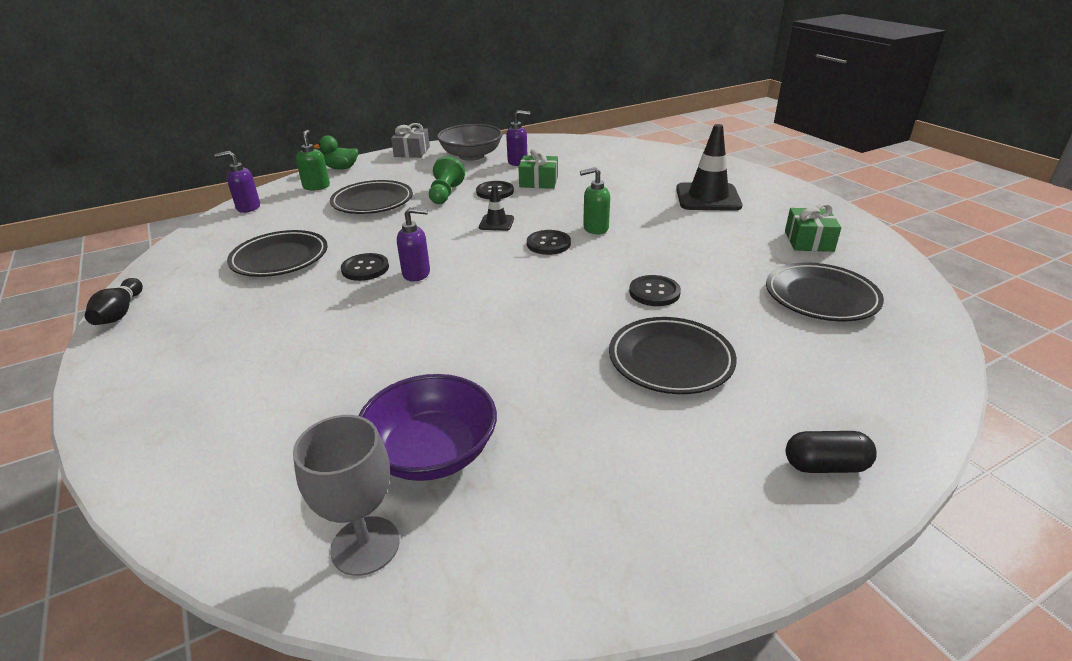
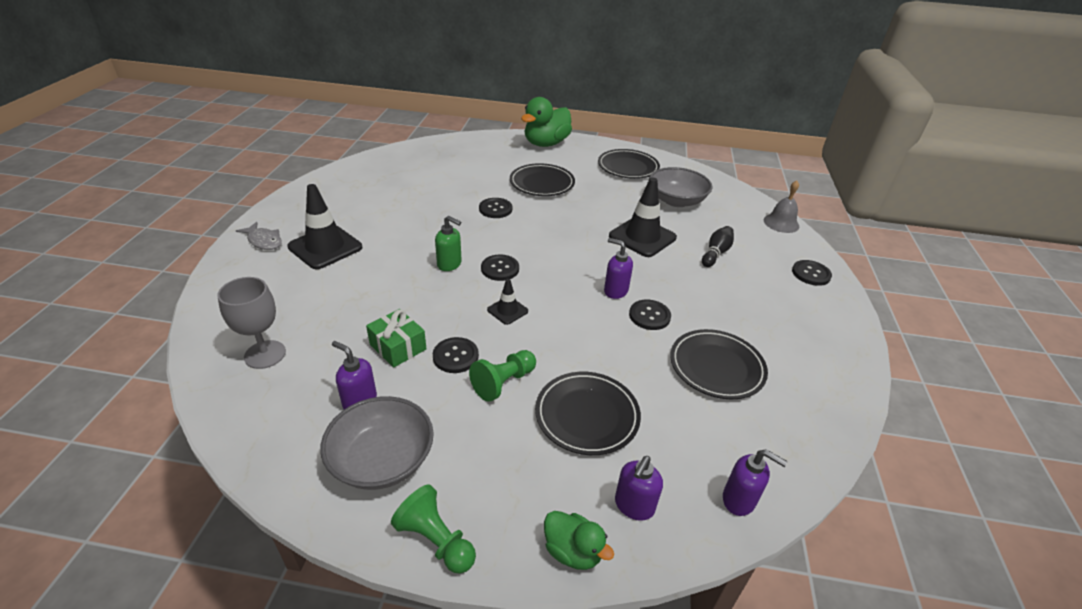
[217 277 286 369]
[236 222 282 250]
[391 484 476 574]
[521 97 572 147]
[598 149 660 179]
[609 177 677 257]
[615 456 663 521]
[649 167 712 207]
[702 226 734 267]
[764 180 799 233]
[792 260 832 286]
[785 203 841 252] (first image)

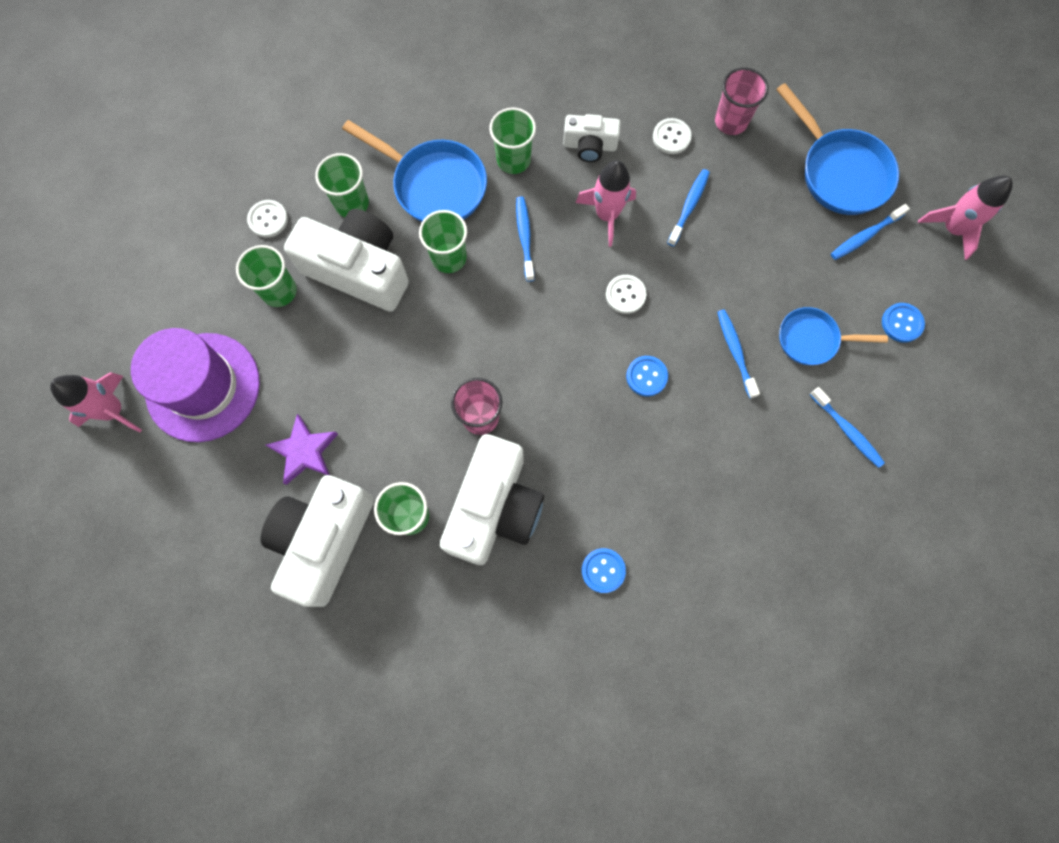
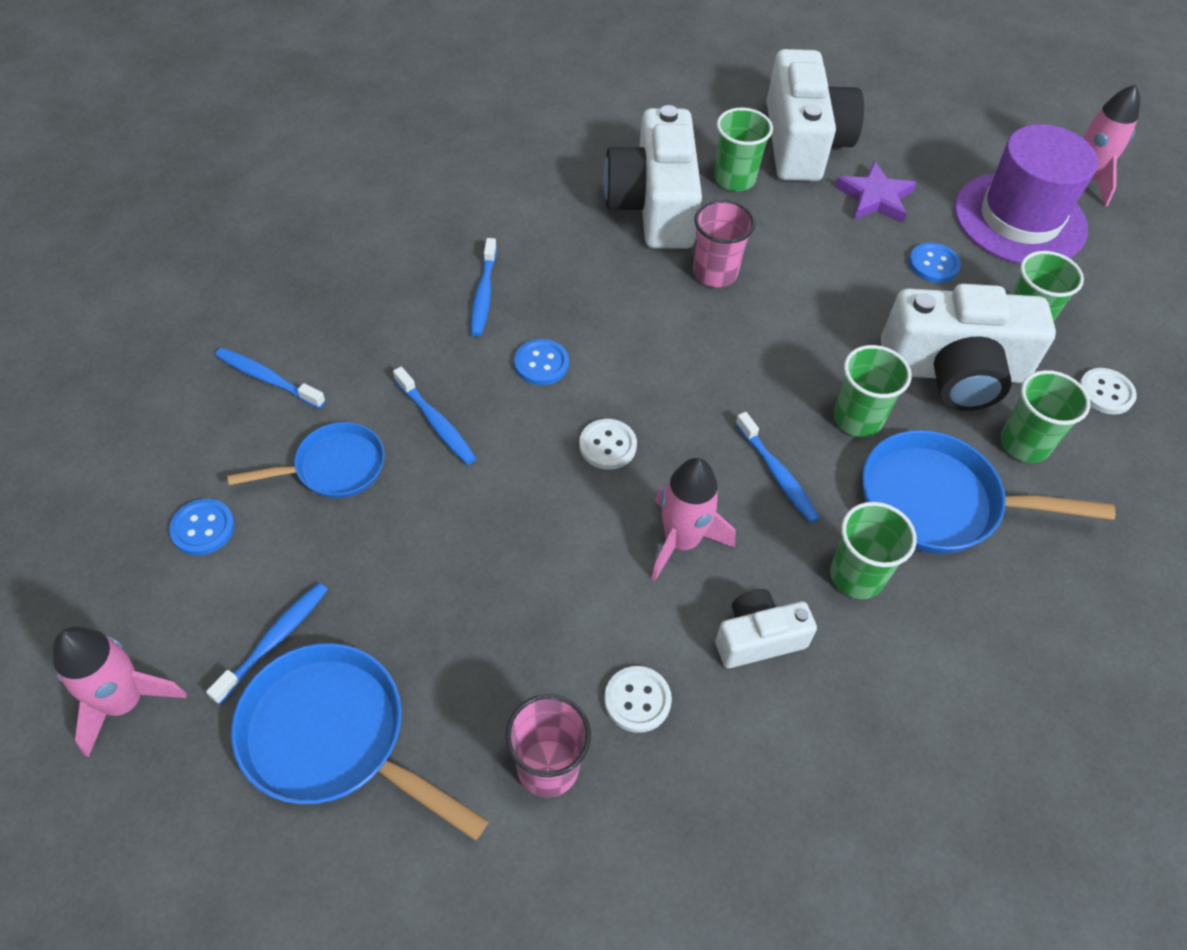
[471 238 497 337]
[909 242 961 283]

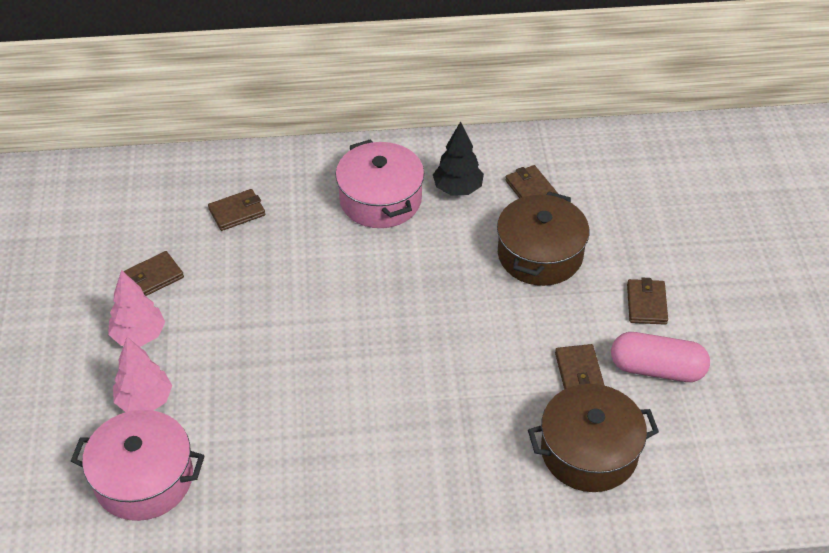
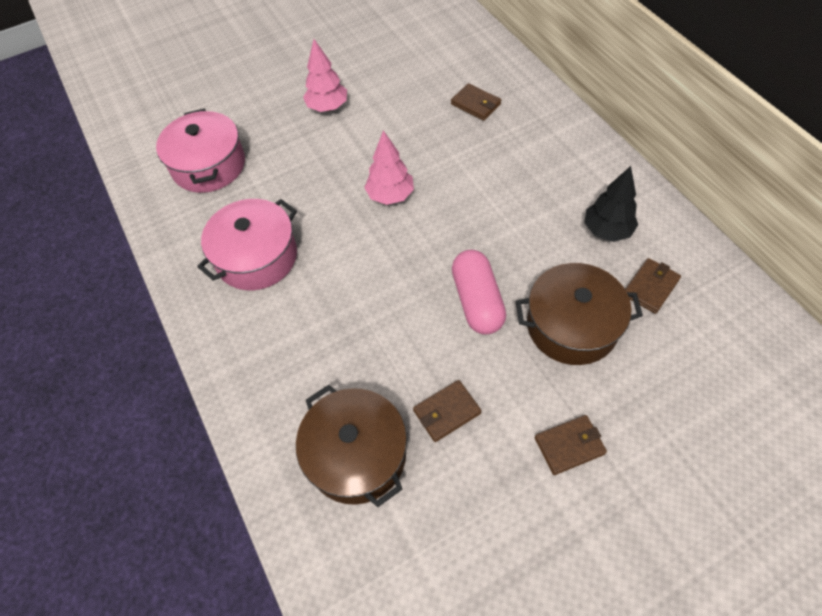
[197 199 297 290]
[364 130 414 205]
[452 250 506 335]
[123 251 184 296] (first image)

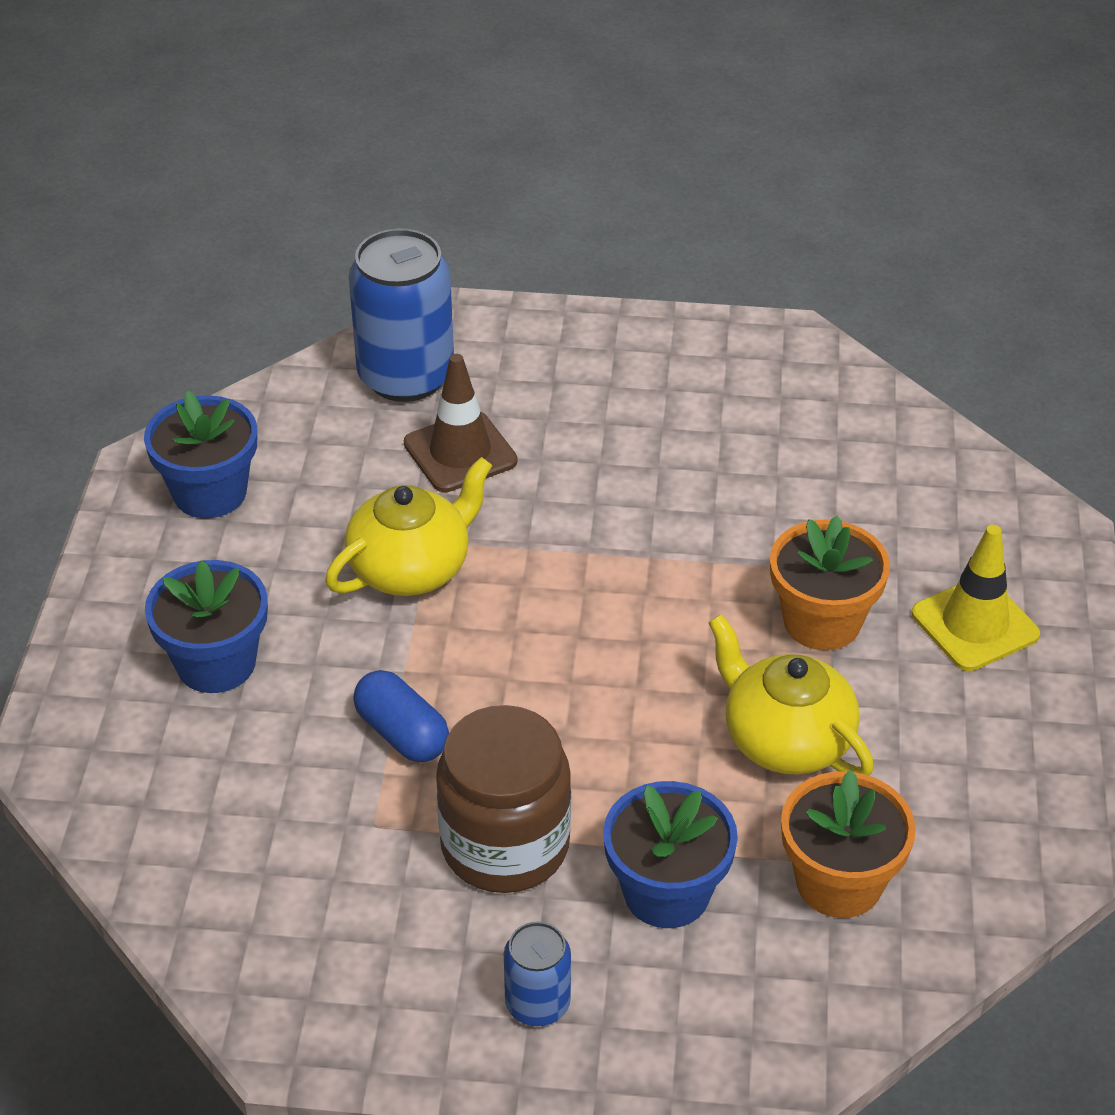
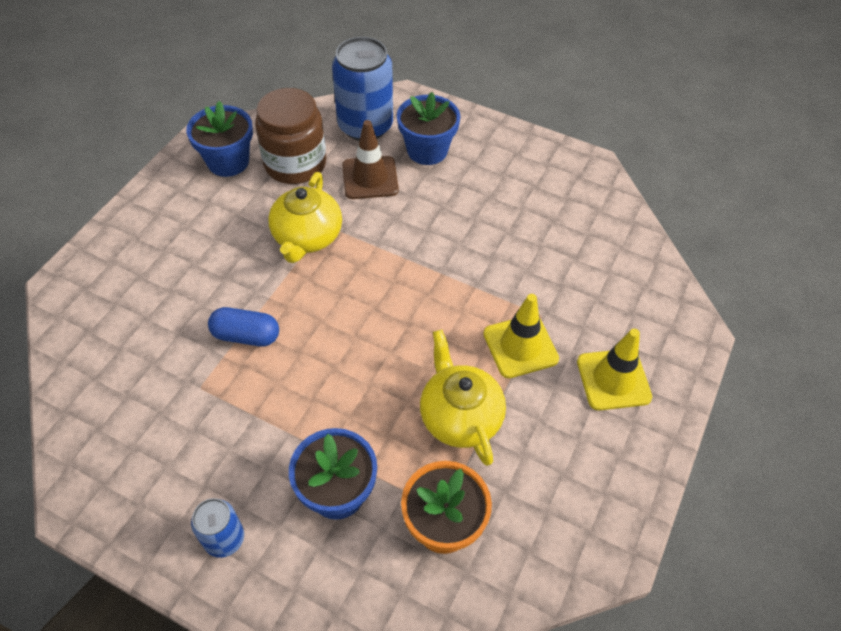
[208 307 279 347]
[255 88 326 184]
[268 172 342 263]
[397 92 460 165]
[483 294 559 378]

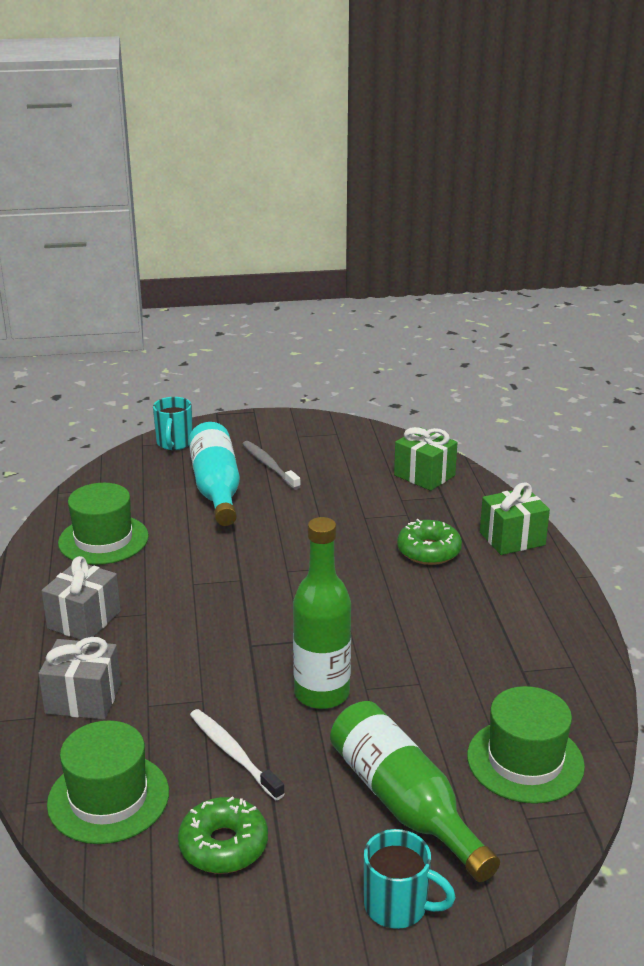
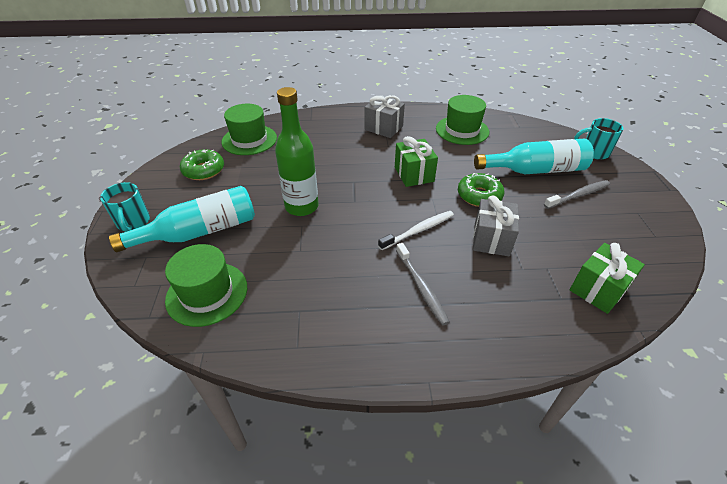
[100 182 150 232]
[109 186 255 252]
[378 211 454 250]
[395 136 438 187]
[396 243 450 325]
[458 173 504 207]
[473 195 519 256]

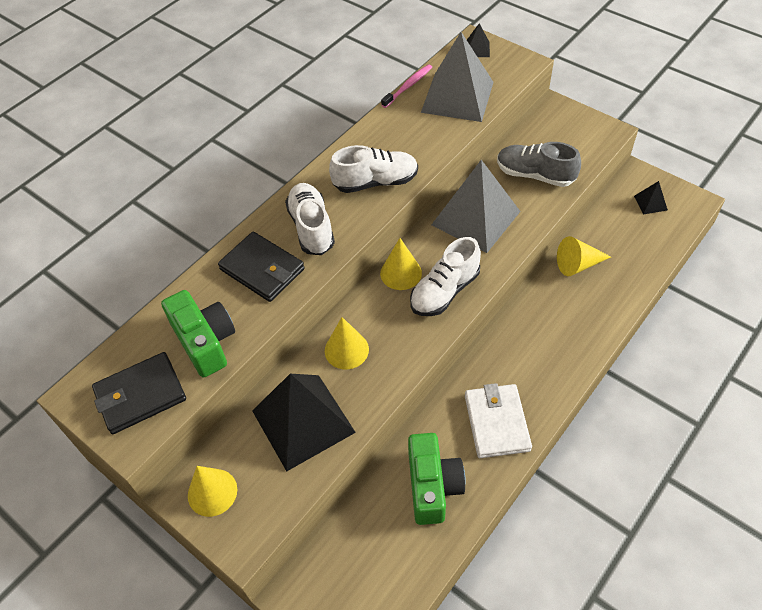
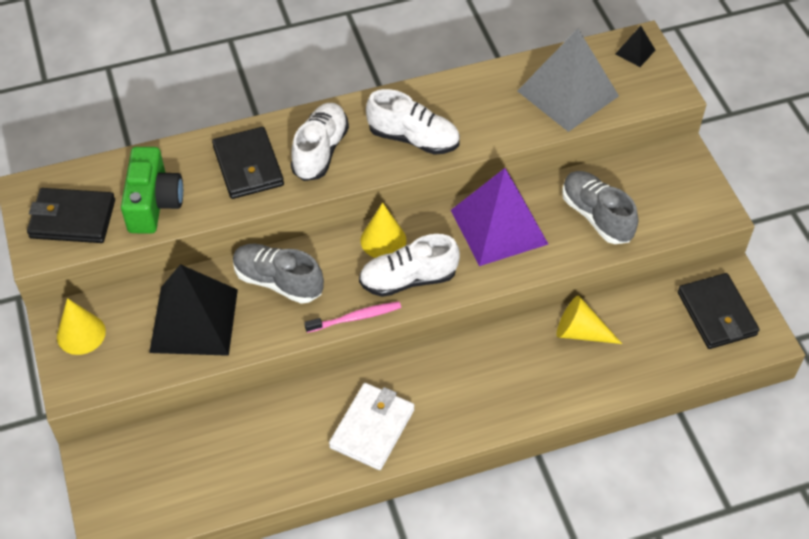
[233 244 324 304]
[304 302 401 333]
[451 168 548 266]
[678 273 759 349]
[408 433 466 525] (first image)

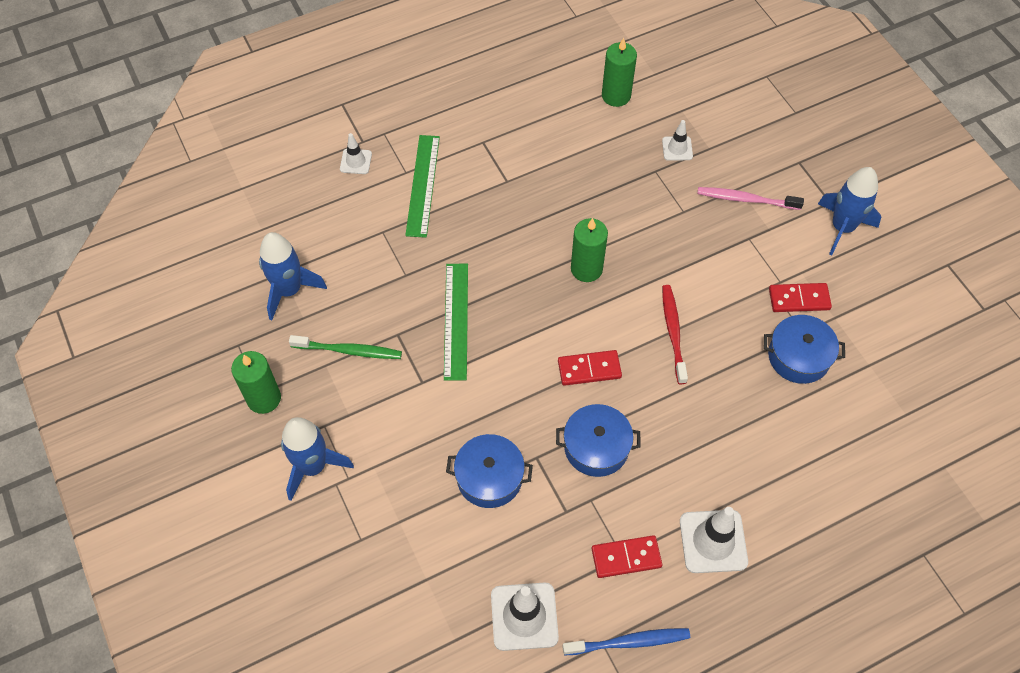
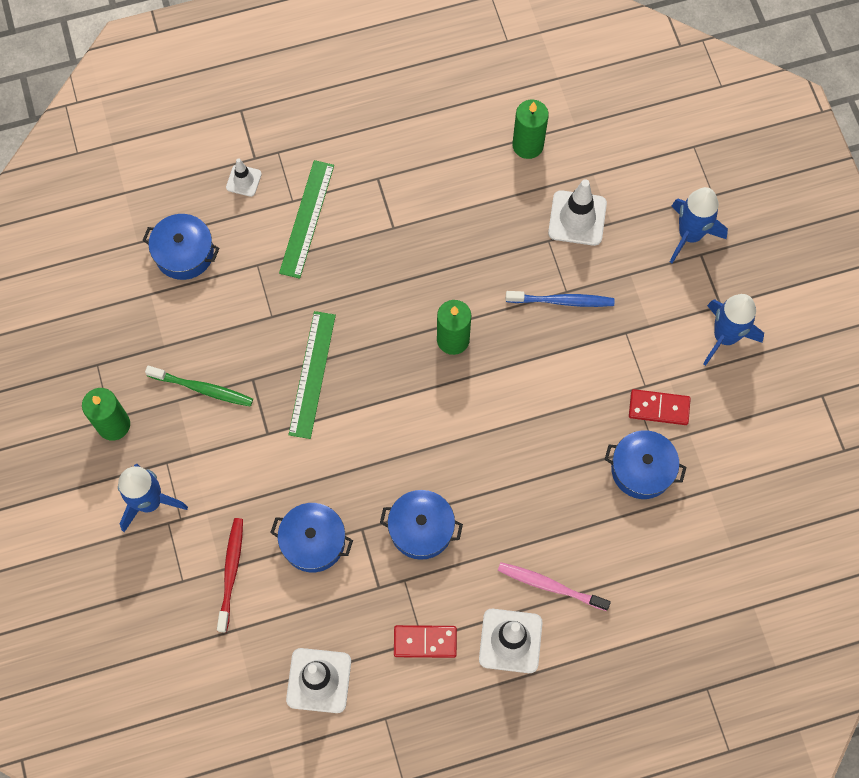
[142 214 219 280]
[217 518 243 633]
[498 562 611 611]
[506 291 614 307]
[548 179 607 246]
[670 187 728 263]
[558 350 622 386] (first image)

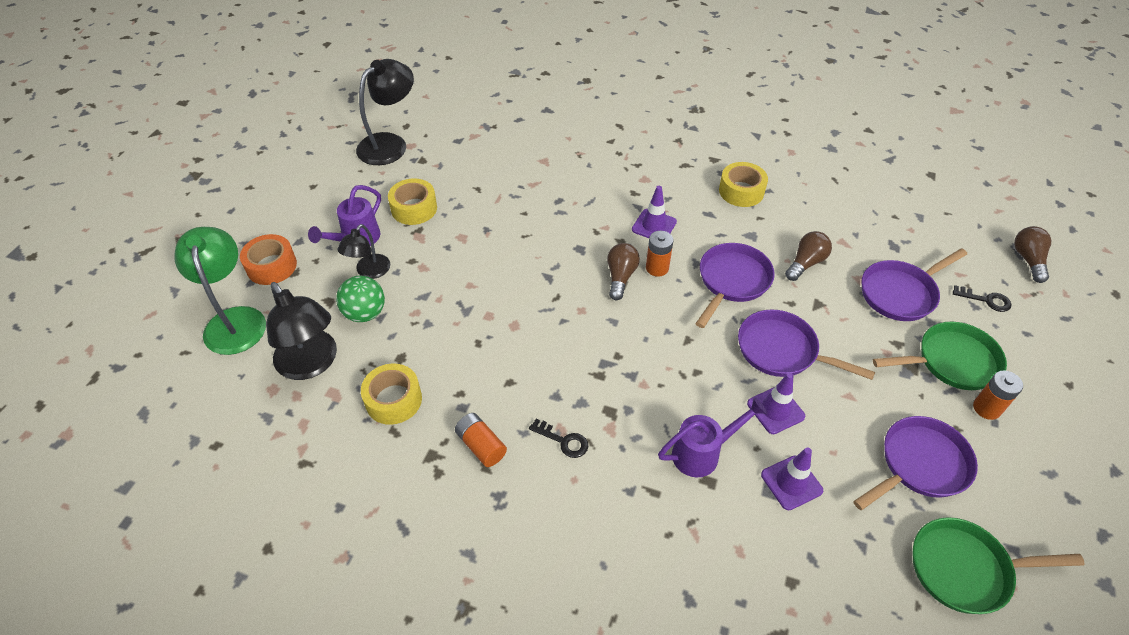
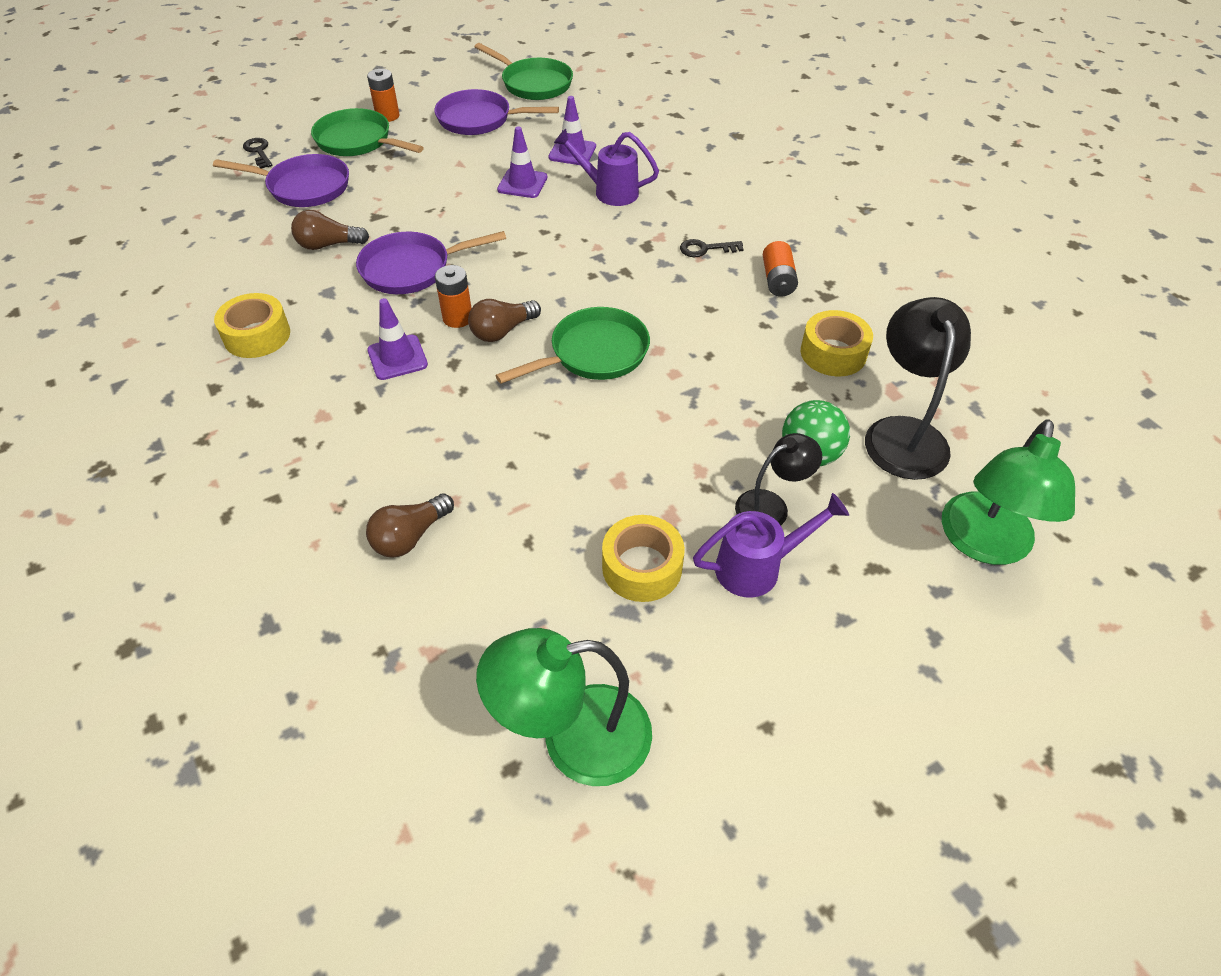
[366 494 454 558]
[476 628 652 786]
[495 307 650 384]
[680 239 744 257]
[240 234 297 285] (first image)
[738 309 875 380] (first image)

